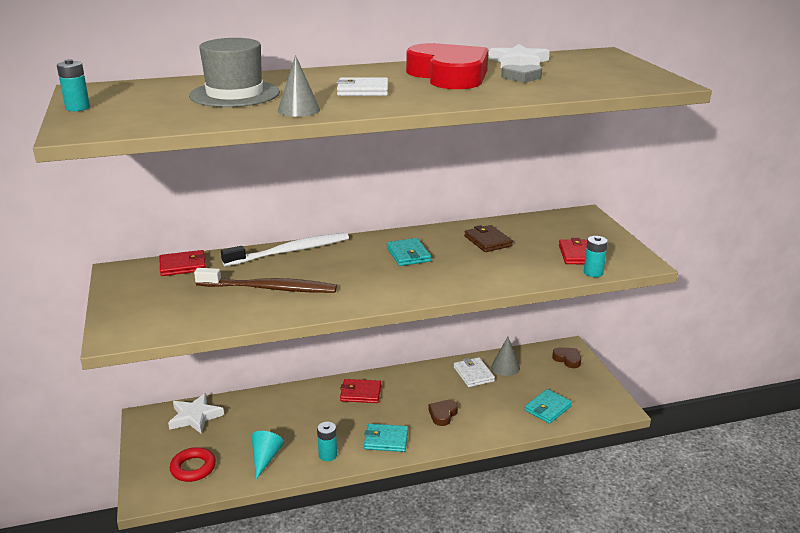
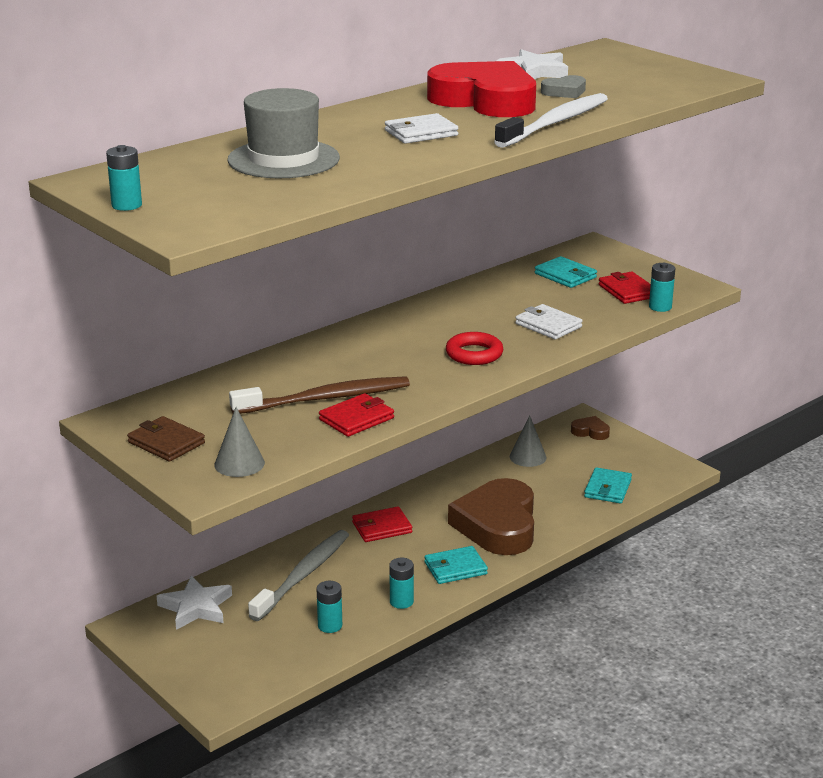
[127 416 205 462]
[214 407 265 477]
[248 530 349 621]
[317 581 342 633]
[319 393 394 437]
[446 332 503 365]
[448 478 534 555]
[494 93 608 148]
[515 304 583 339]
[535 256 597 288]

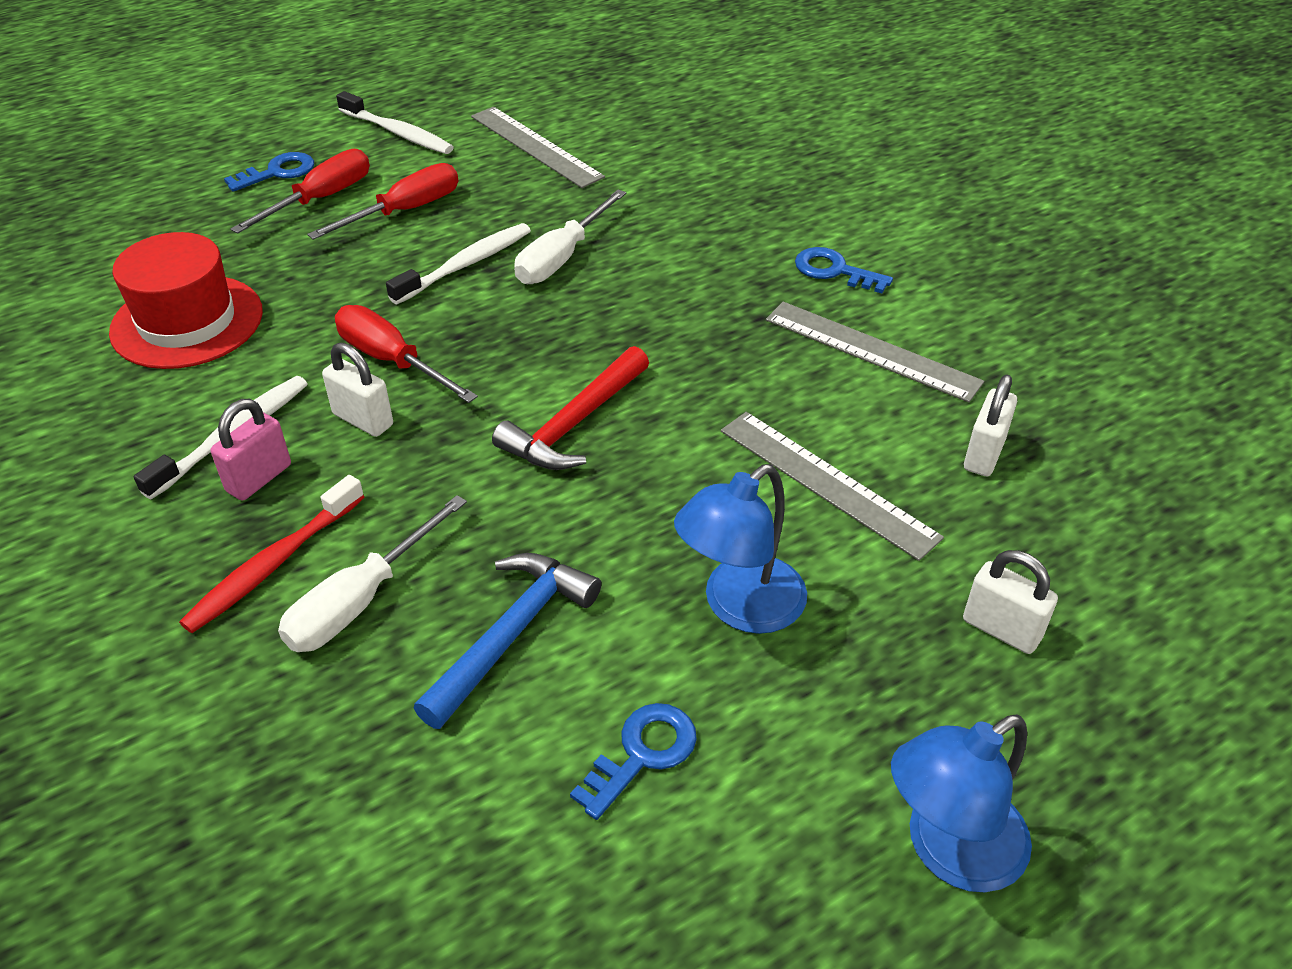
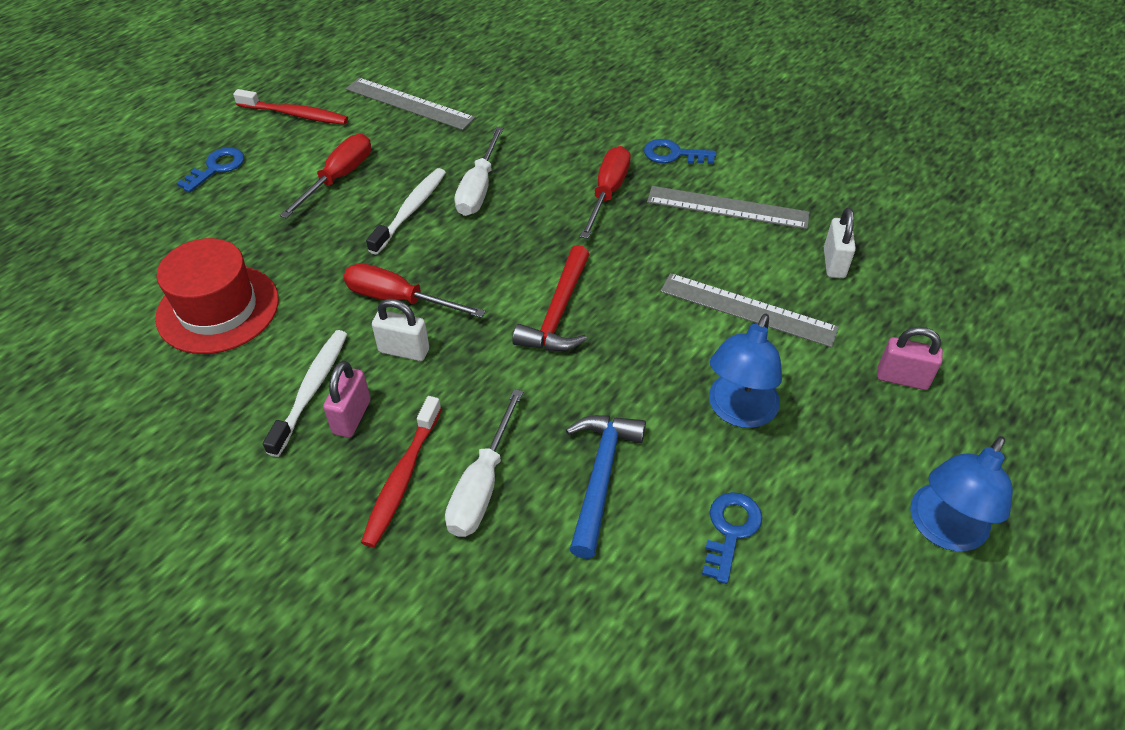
[233 89 348 125]
[580 146 631 239]
[877 327 943 390]

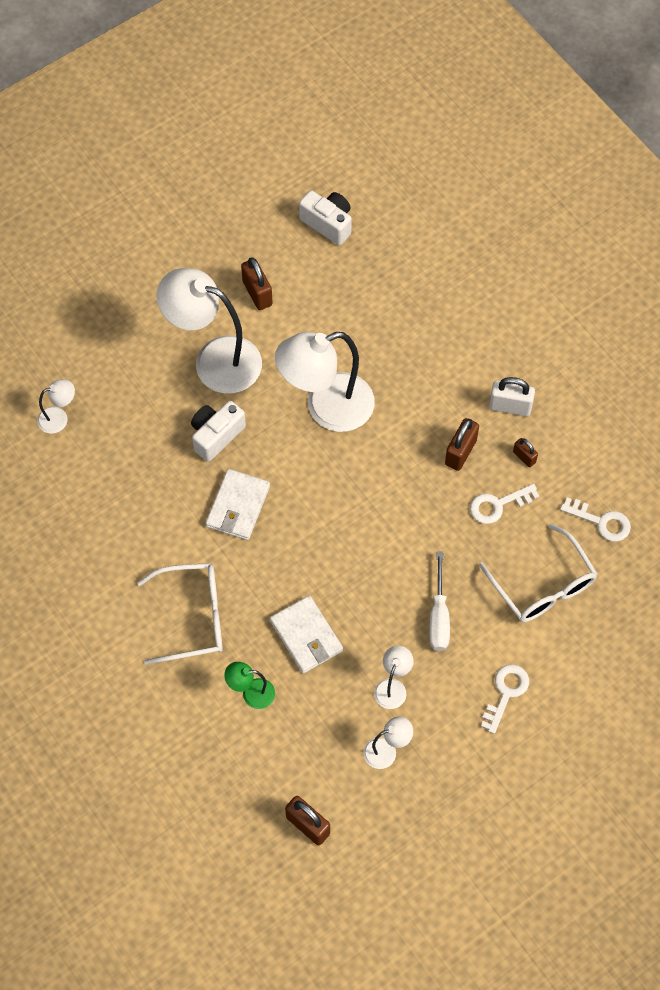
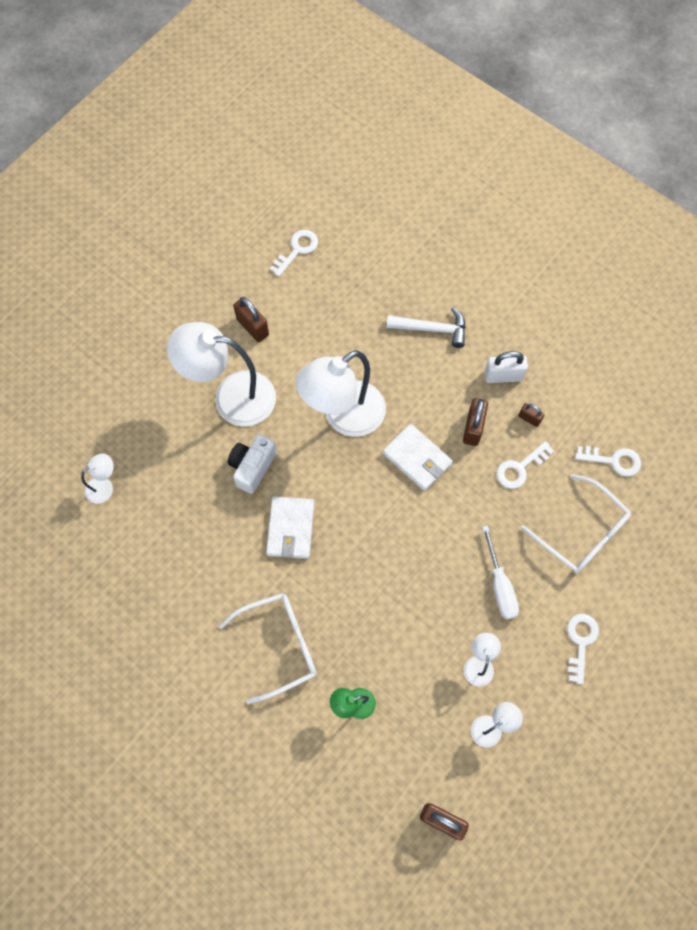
[270 230 318 277]
[383 424 453 491]
[387 307 466 348]

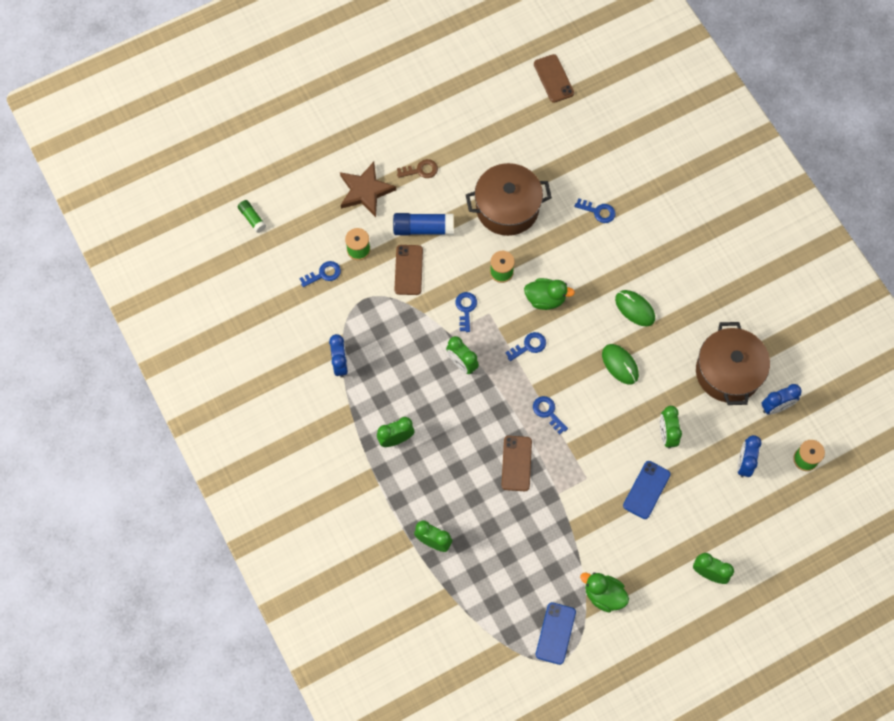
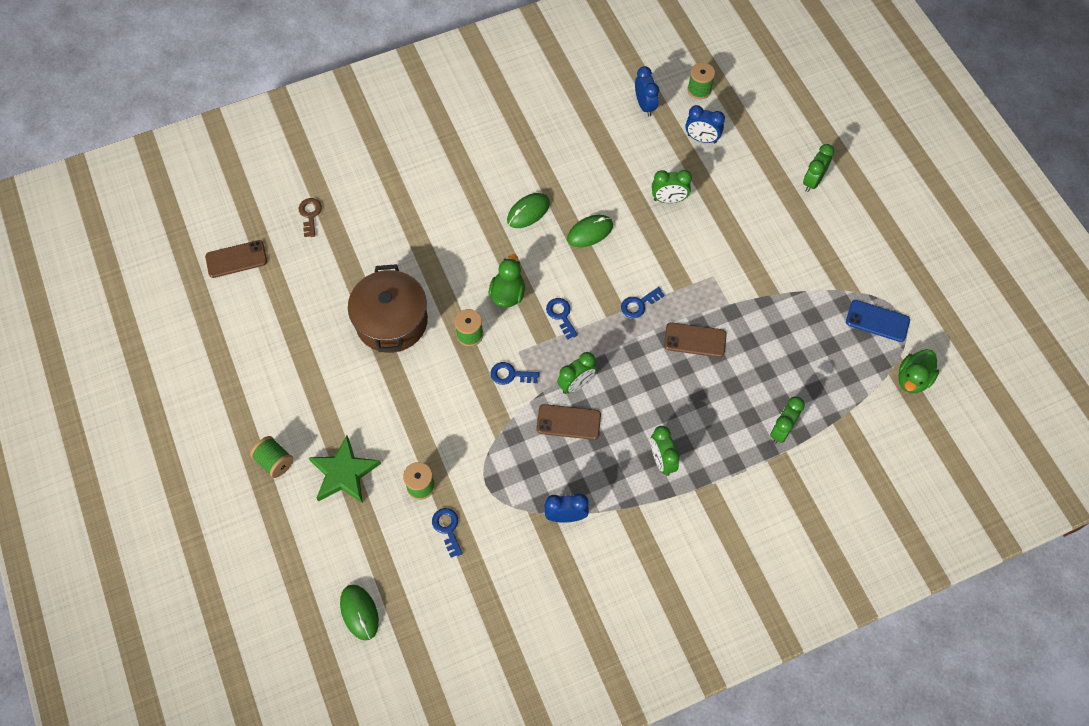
[250 436 294 478]
[299 198 322 237]
[308 436 381 503]
[340 584 379 640]
[537 404 601 440]
[898 349 939 393]
[393 213 454 235] (first image)
[574 198 616 223] (first image)
[623 461 671 519] (first image)
[696 322 770 405] (first image)

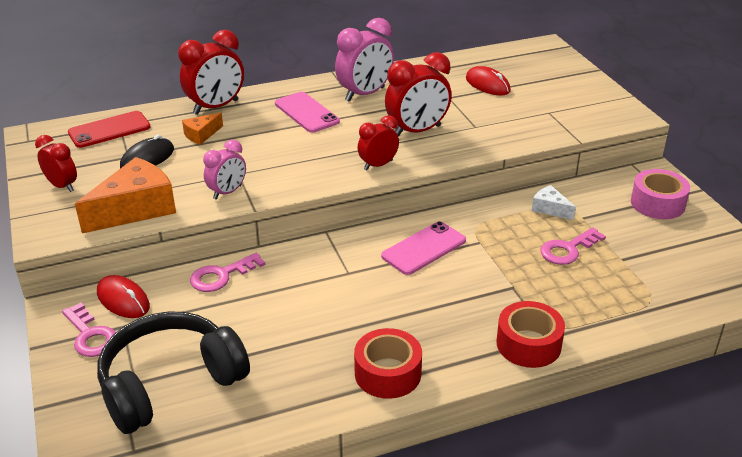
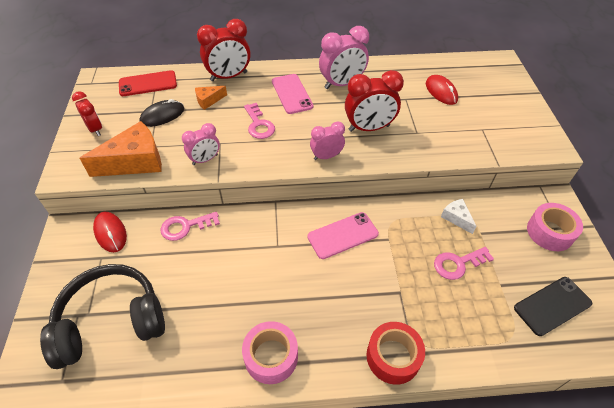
[242 321 298 384]
[244 103 275 139]
[310 122 345 160]
[514 277 592 336]

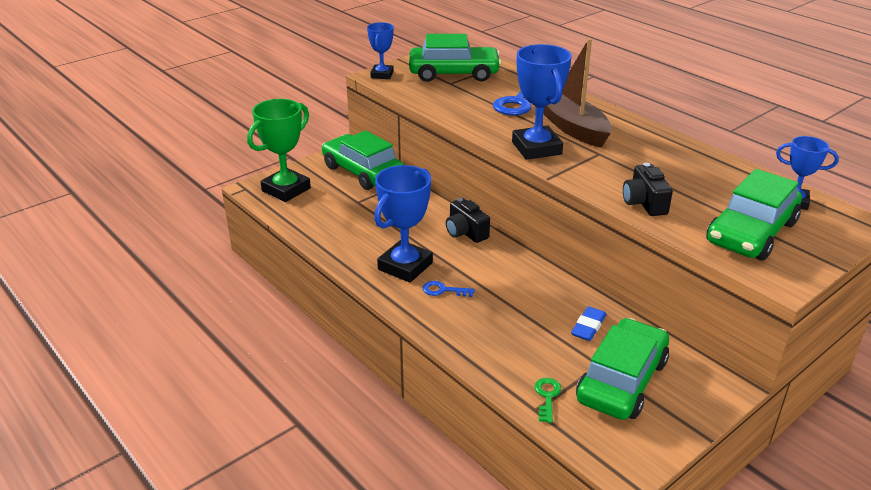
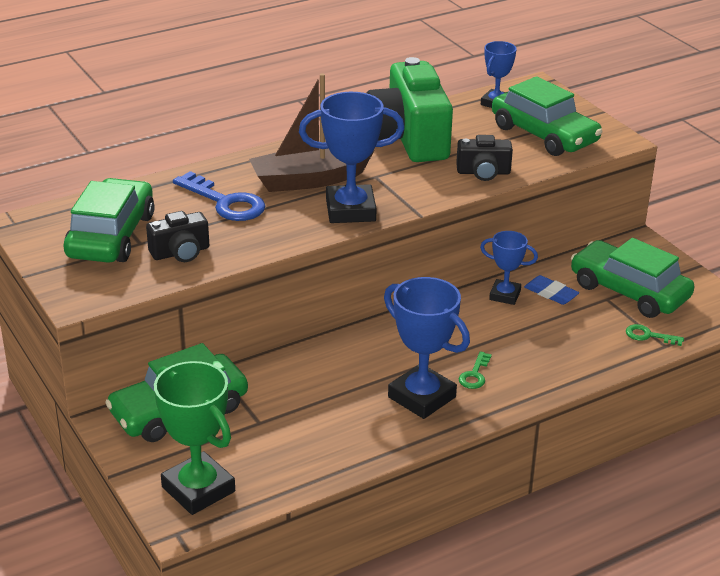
[146 211 209 262]
[367 57 453 162]
[459 351 492 389]
[480 231 538 305]

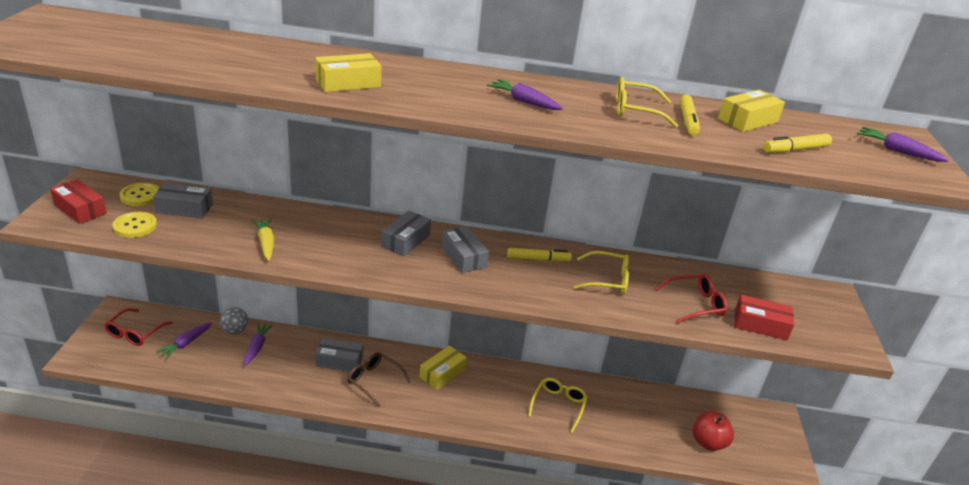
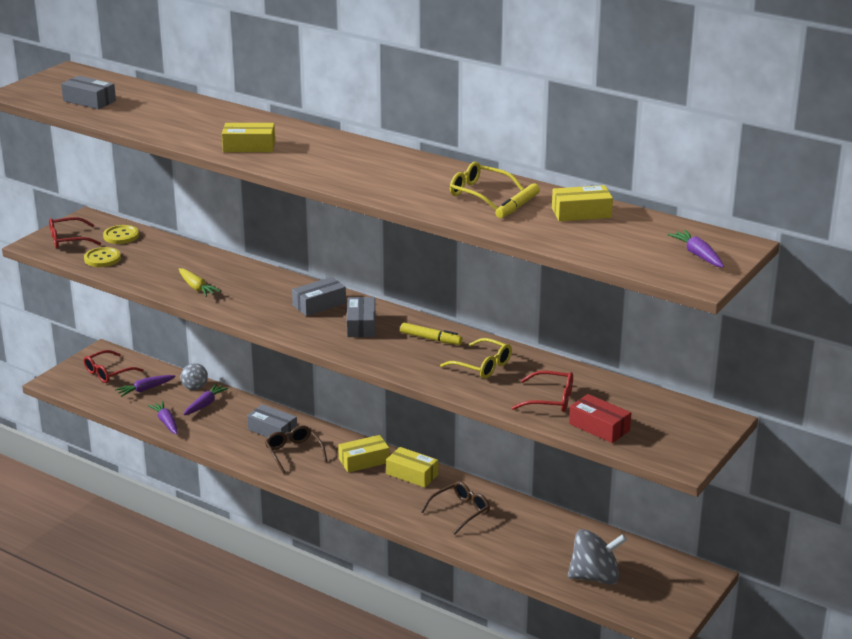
[49 217 101 249]
[61 76 116 109]
[148 401 178 435]
[179 268 221 297]
[386 447 438 488]
[421 481 490 535]
[568 529 627 584]
[763 133 832 153] (first image)

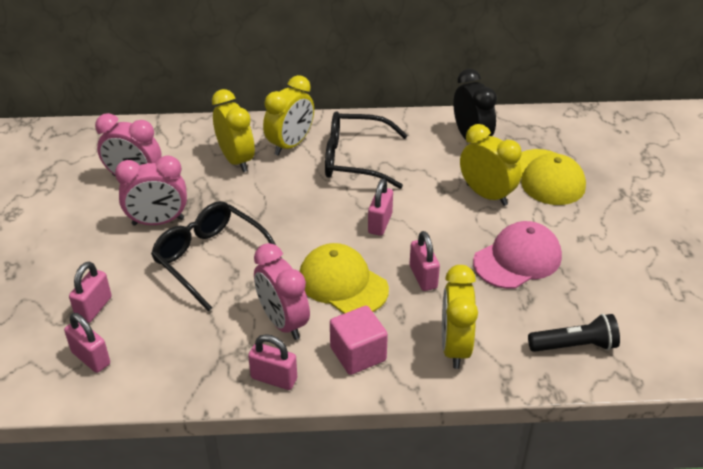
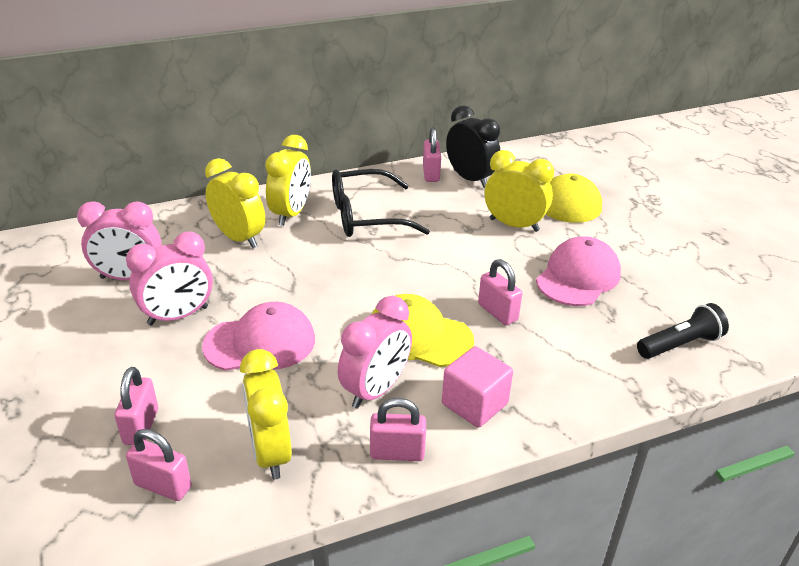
[202 302 315 371]
[240 349 292 480]
[338 296 412 409]
[423 128 441 182]

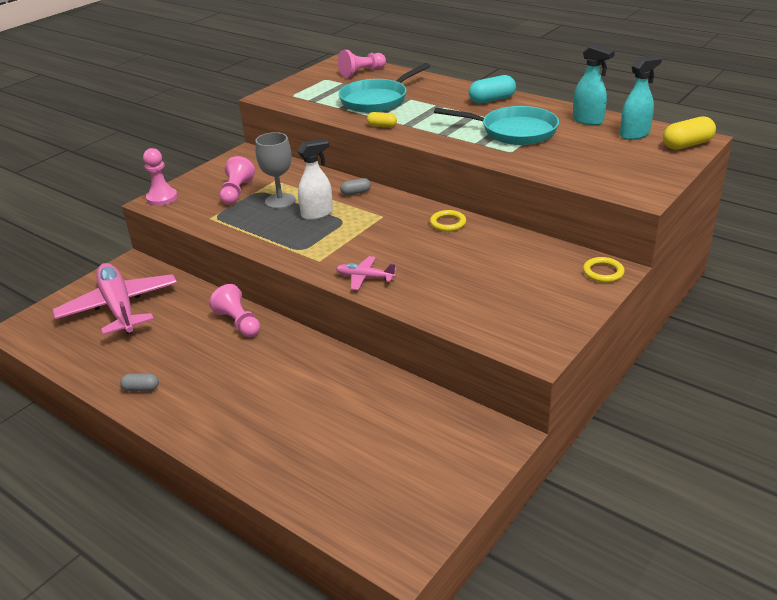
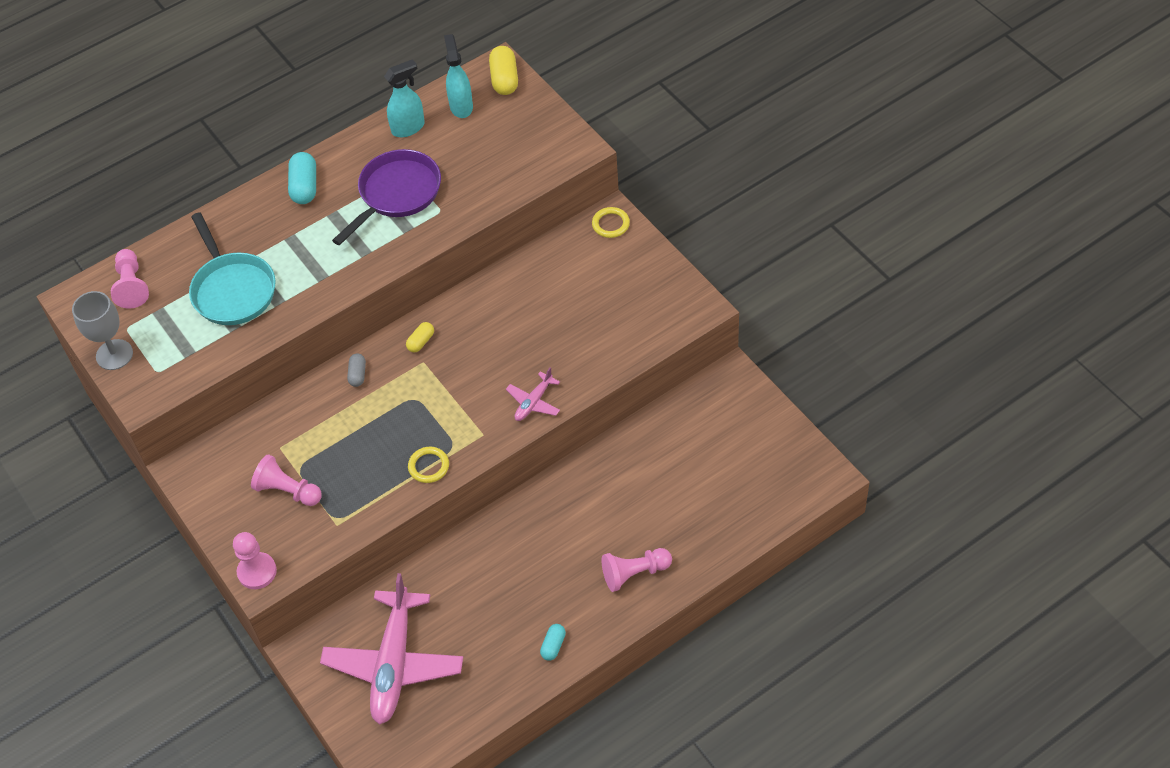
[72 291 133 370]
[320 573 463 725]
[332 149 441 245]
[406 322 434 352]
[408 447 449 483]
[540 624 566 661]
[601 548 672 592]
[297 139 333 220] (first image)

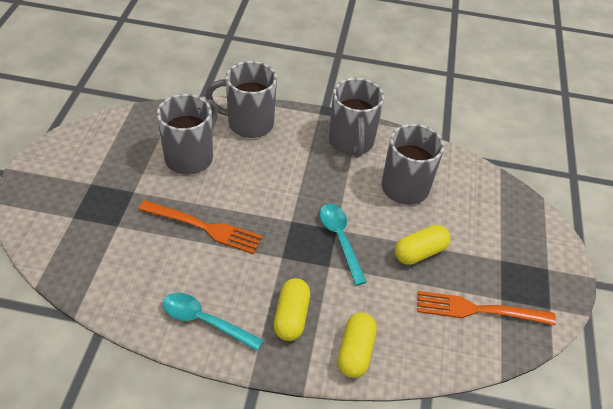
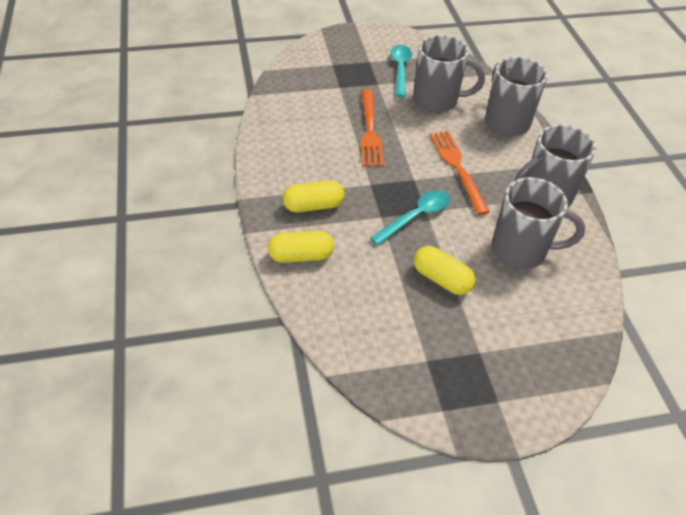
[390 45 412 97]
[429 131 490 215]

